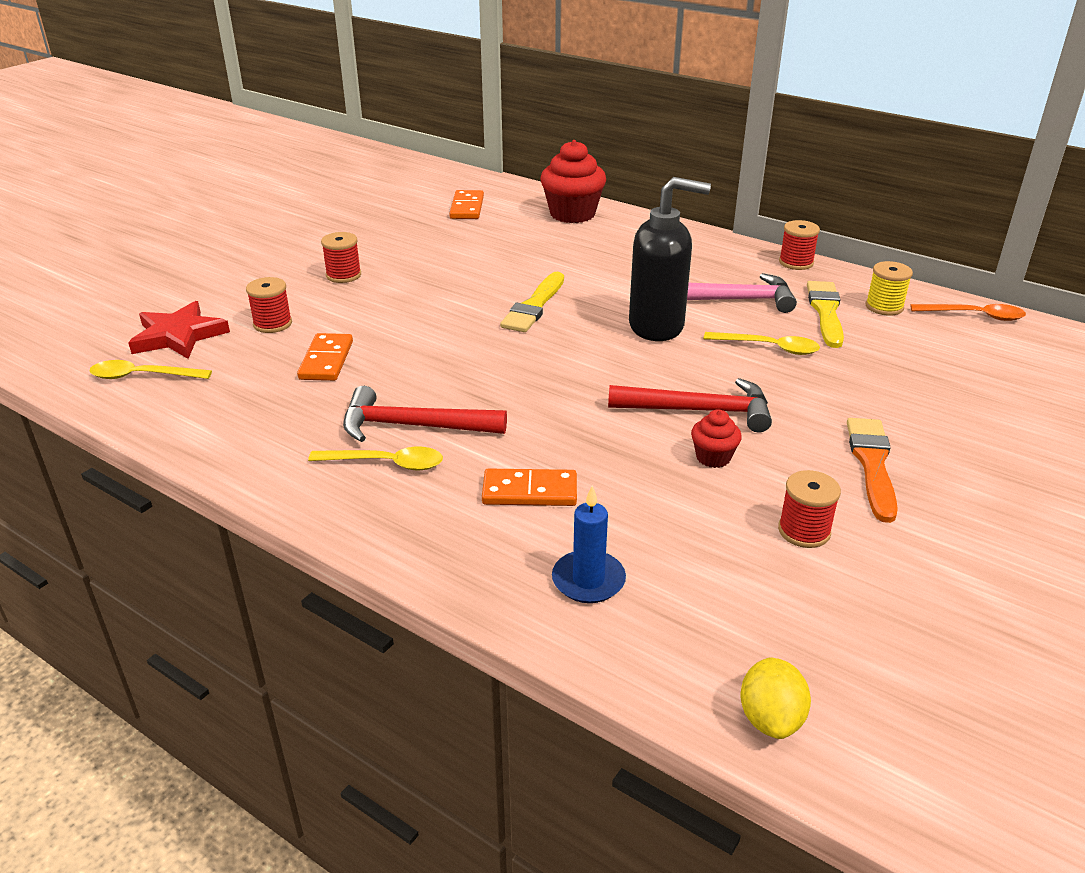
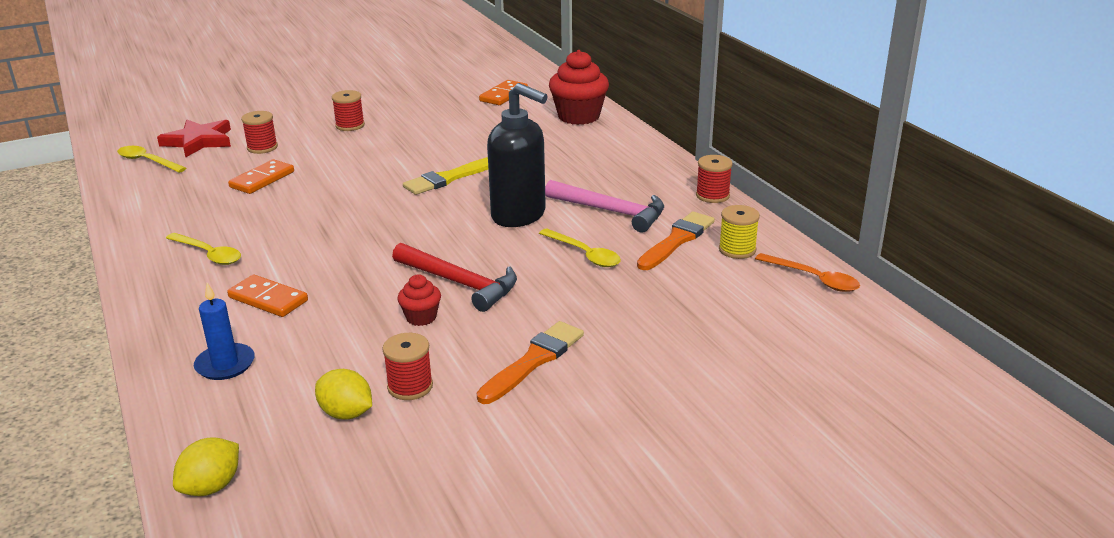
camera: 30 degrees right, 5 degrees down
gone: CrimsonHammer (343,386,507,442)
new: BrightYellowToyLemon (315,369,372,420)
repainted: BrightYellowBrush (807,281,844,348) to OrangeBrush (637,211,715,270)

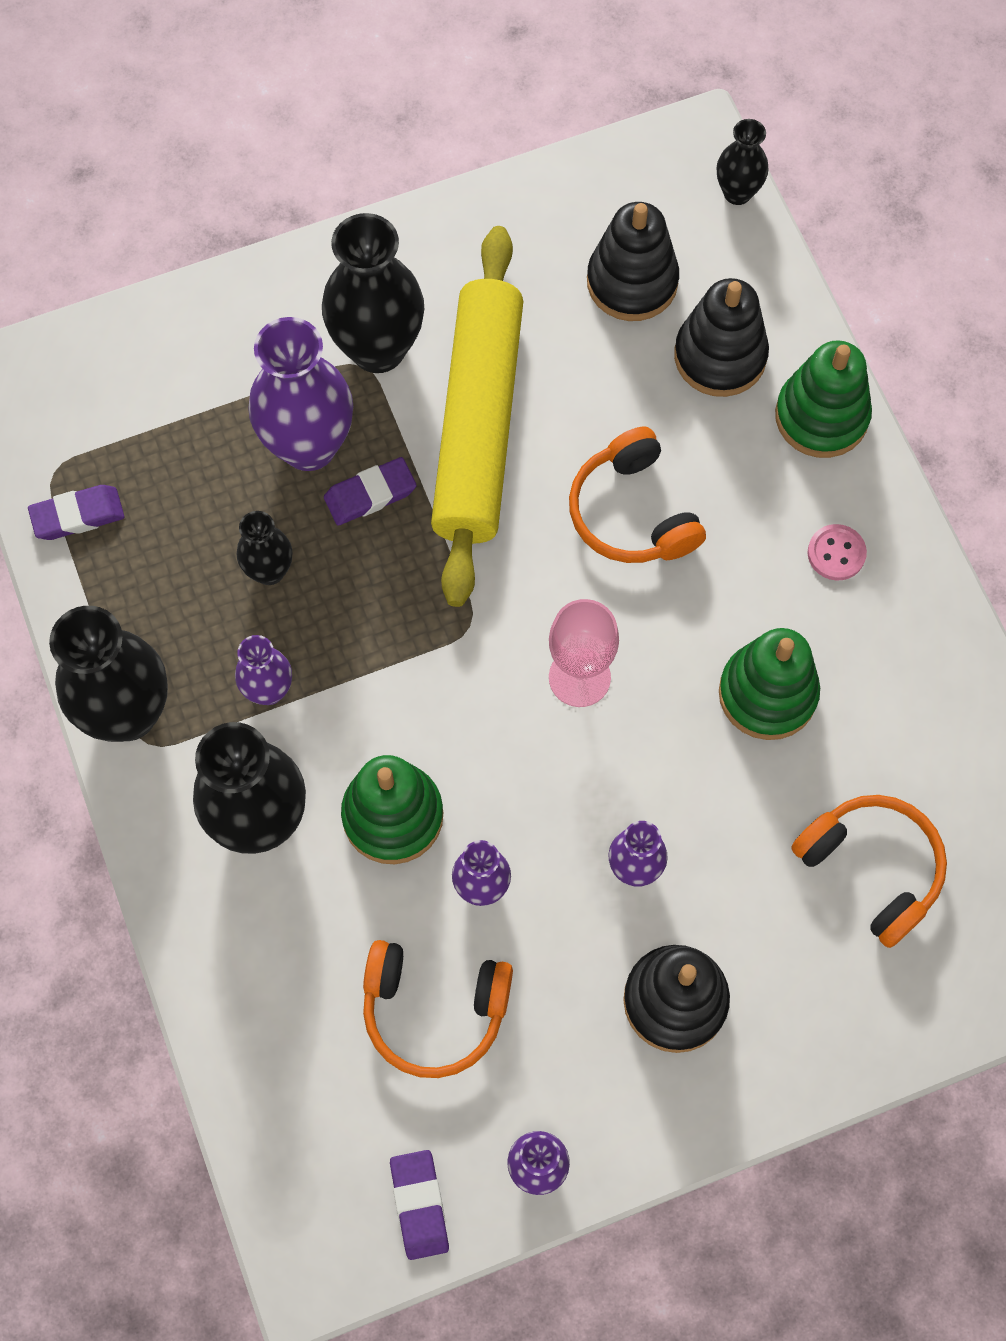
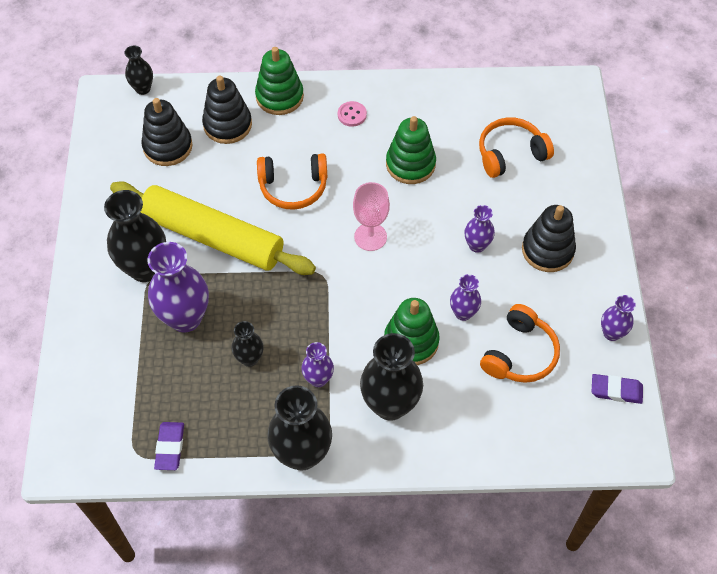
camera: 70 degrees left, 10 degrees down
gone: RoyalPurplePencilEraser (324,457,417,525)

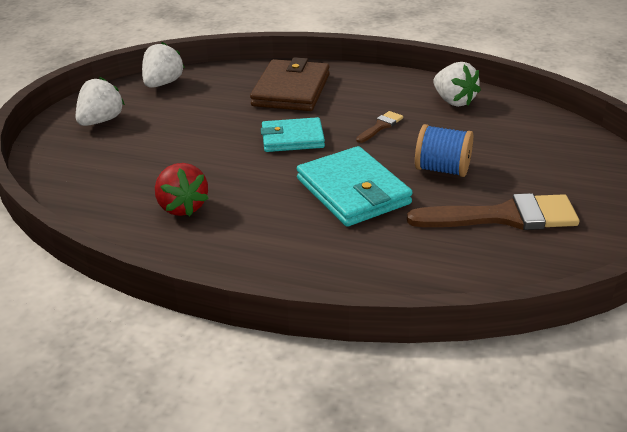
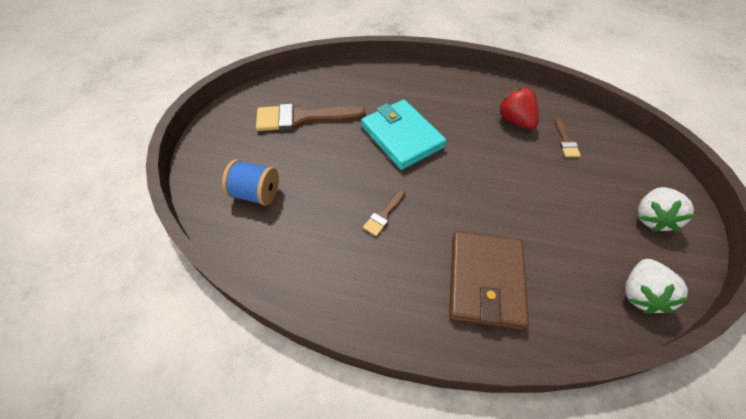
camera: 175 degrees right, 20 degrees up
gone: AquaCardWallet (261,117,325,152); SnowWhiteToyStrawberry (433,62,481,107)
new: DarkBrownBrush (555,118,581,157)
shifted: BlueBobbin (415,124,473,177) to (222,159,279,206)

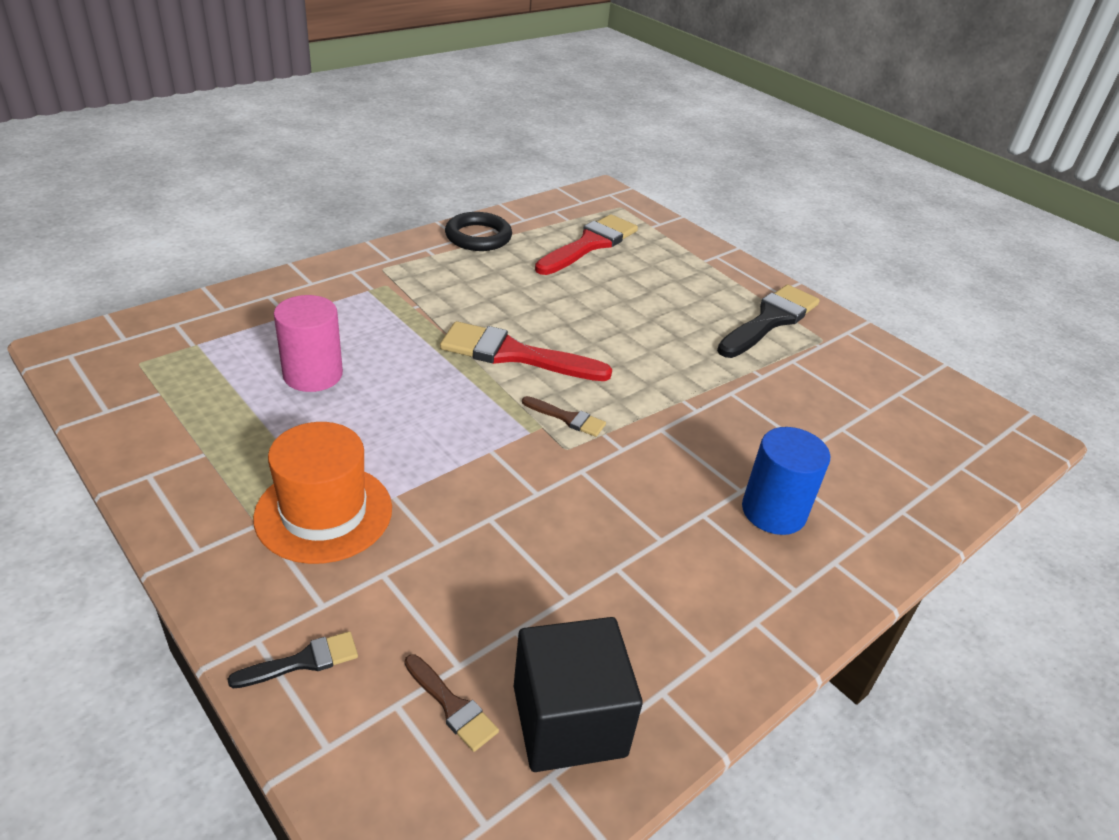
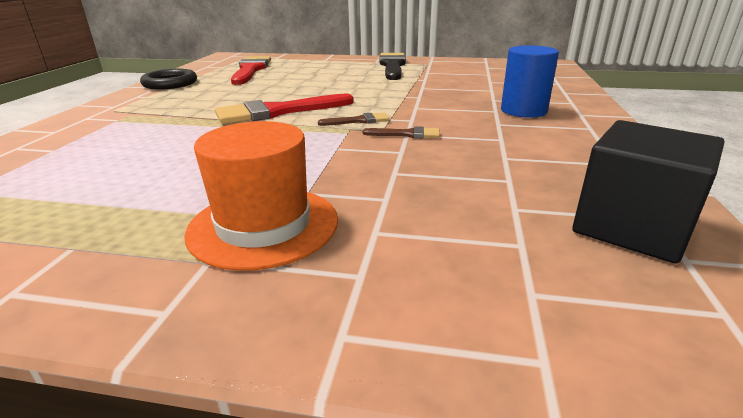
camera: 35 degrees left, 10 degrees down
gone: JetBlackBrush (227,631,358,688); RosePinkSolidCylinder (274,295,343,392)
shifted: DarkBrownBrush (405,654,499,752) to (363,126,440,138)

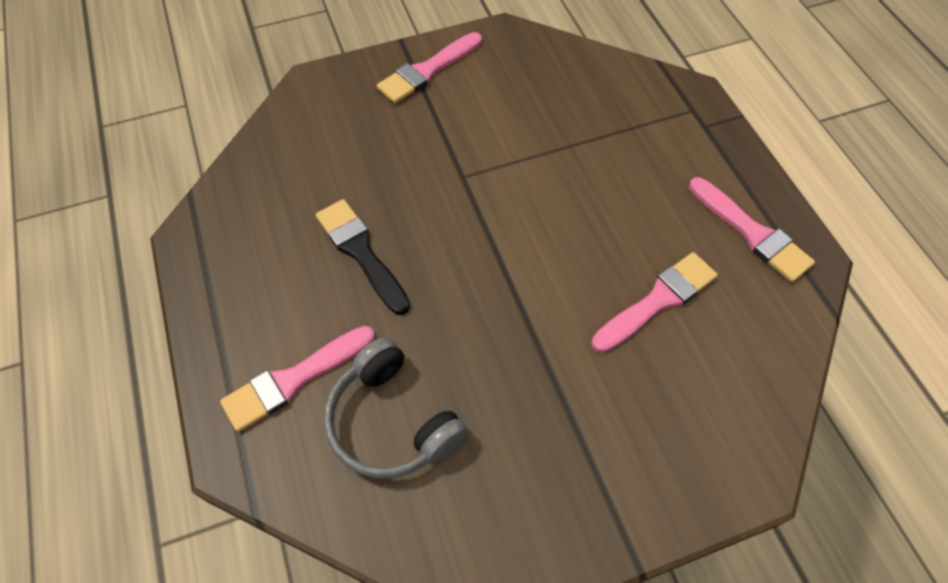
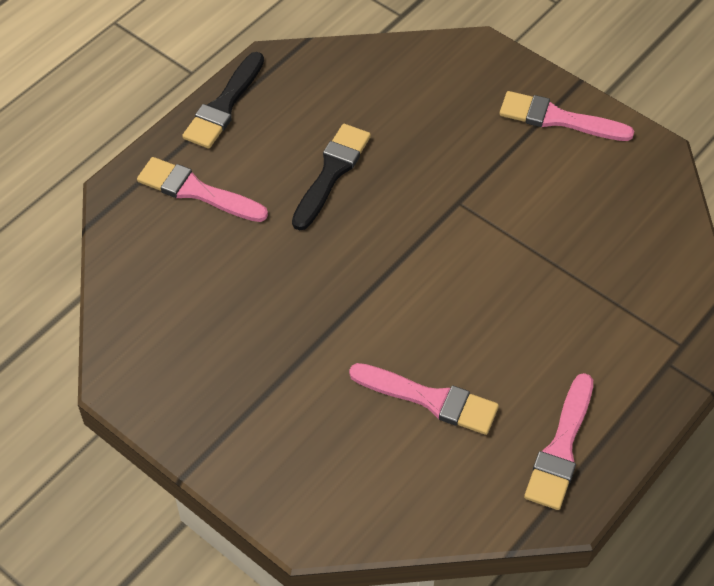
camera: 60 degrees right, 5 degrees down
gone: AshGreyHeadset (324,337,467,479)
new: JetBlackBrush (182,52,264,148)

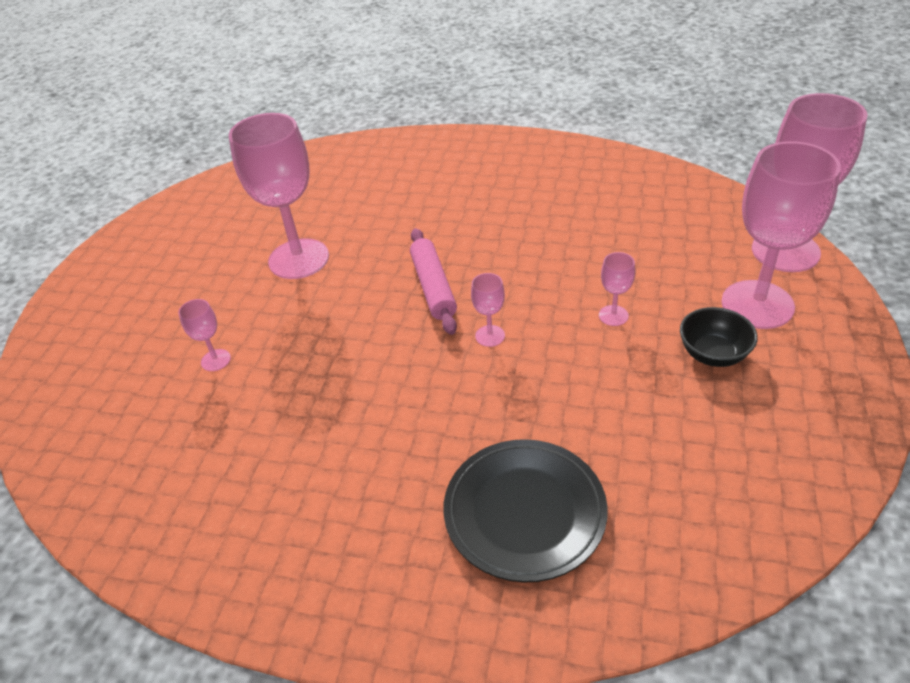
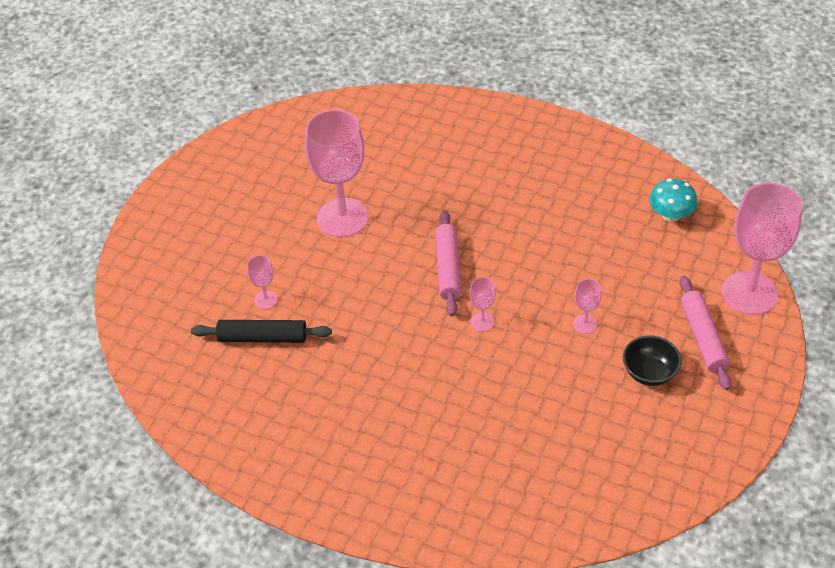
camera: 10 degrees right, 5 degrees up
gone: JetBlackFlatDish (443,439,608,582)
new: JetBlackPastryRoller (191,320,332,343); AquaMushroom (649,179,697,222)
swapped: RosePinkChalice (721,141,841,329) to RosePinkPastryRoller (680,276,731,390)

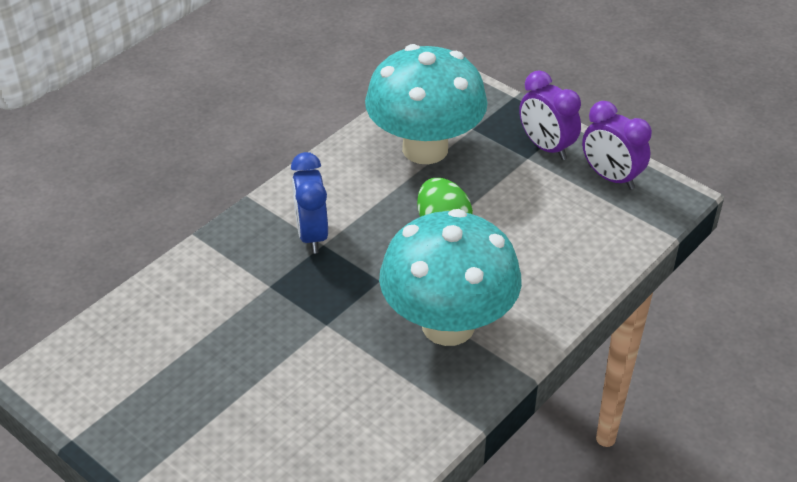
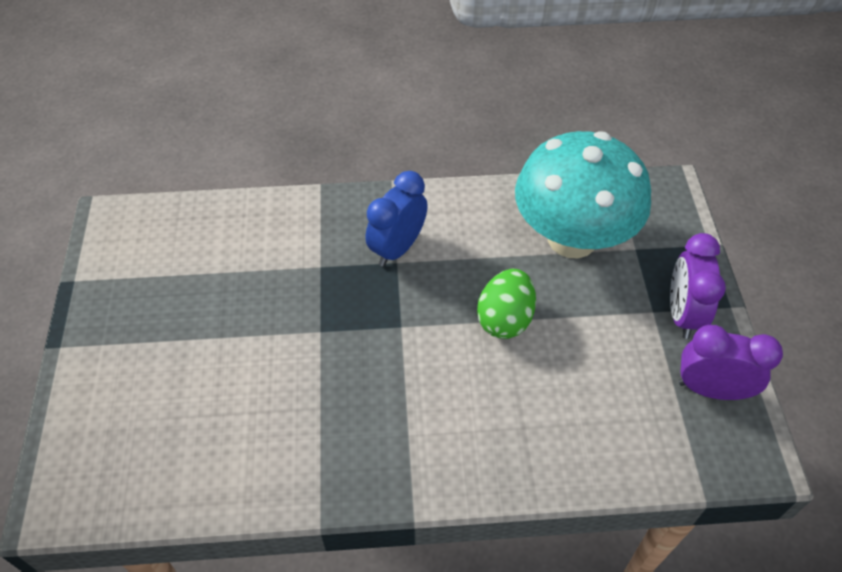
camera: 45 degrees right, 10 degrees up
gone: AquaMushroom (379,209,522,346)
rotated: RoyalPurpleBedsideClock (582,101,652,190) = (679,325,783,400) 105 degrees clockwise

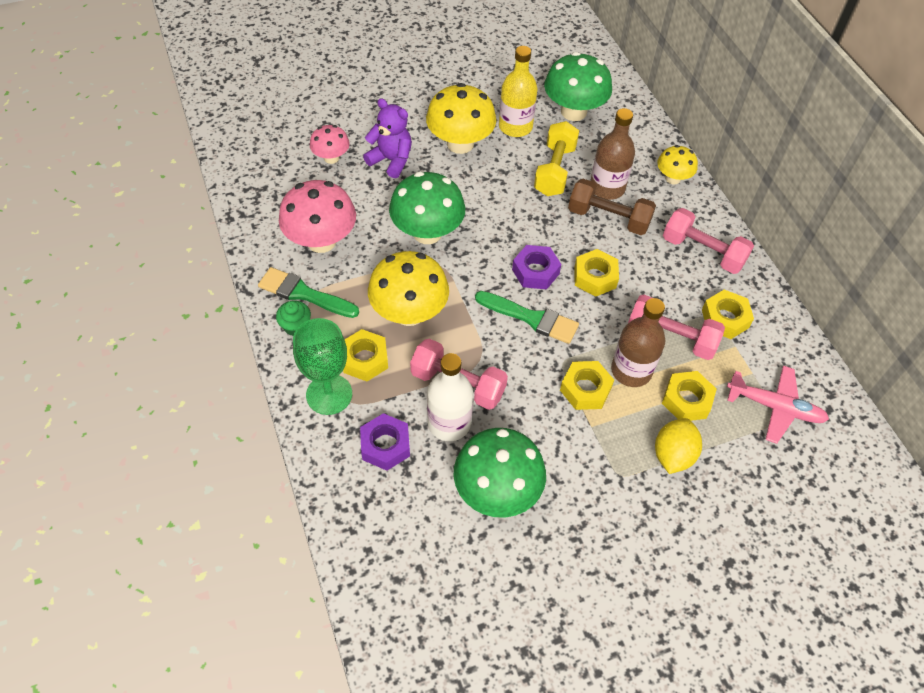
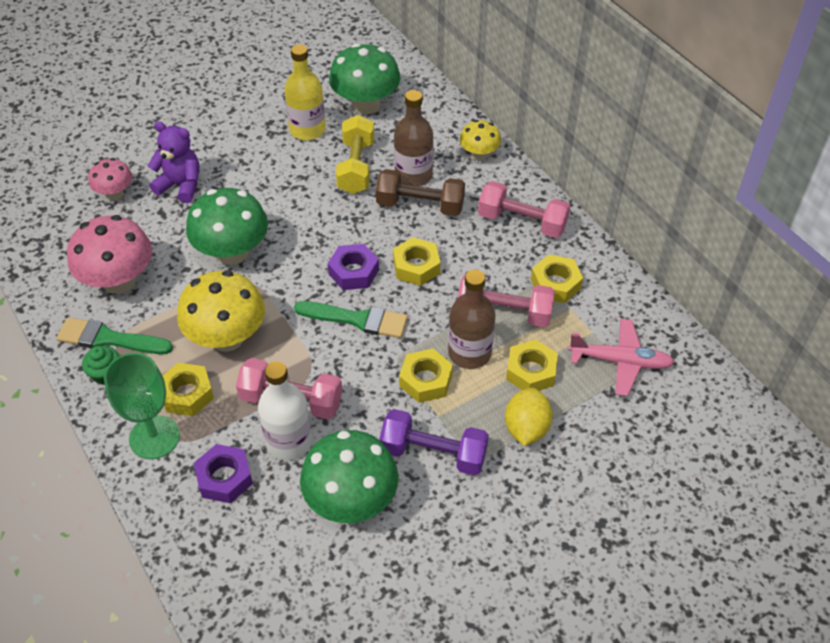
camera: 10 degrees left, 5 degrees down
gone: BrightYellowMushroom (426,83,496,154)
new: RoyalPurpleFreeWeight (379,409,489,476)

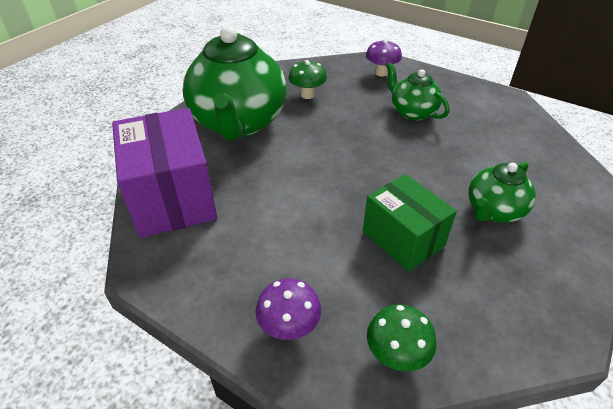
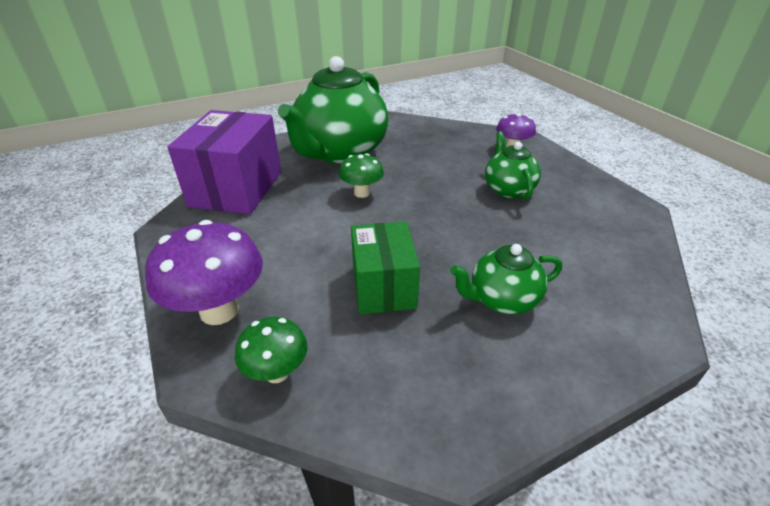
camera: 30 degrees right, 5 degrees down
shifted: GreenMushroom (288,60,327,99) to (339,153,384,198)
scaled: RoyalPurpleMushroom (256,278,321,340) = (145,220,263,325) x1.73

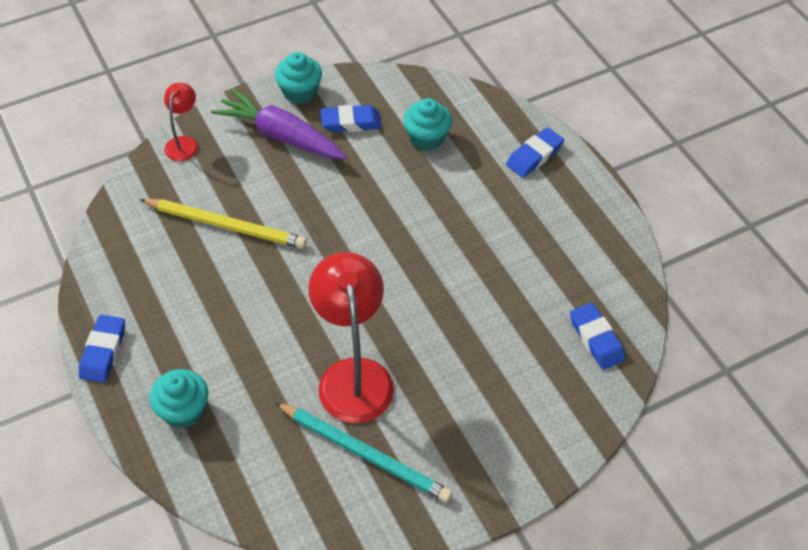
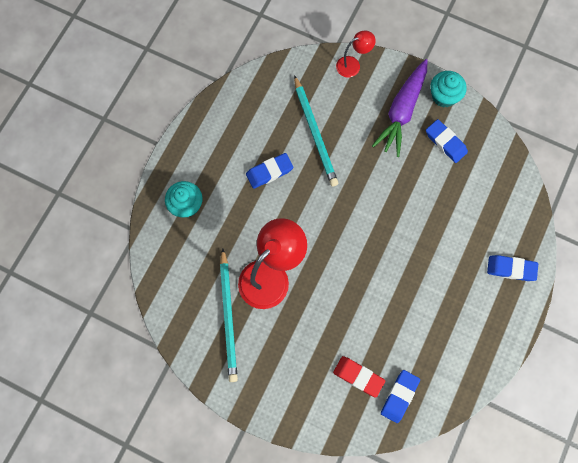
camera: 55 degrees right, 20 degrees up
gone: AquaCupcake (403,98,452,151)
new: CrimsonPencilEraser (333,356,385,398)
shifted: BluePencilEraser (79,315,125,383) to (246,153,293,189)
repainted: BrightYellowWoodenPencil (139,199,307,249) to AquaWoodenPencil (294,75,338,187)
rotated: RoyalPurpleCarrot (211,88,347,159) = (372,59,427,157) 150 degrees counterclockwise

